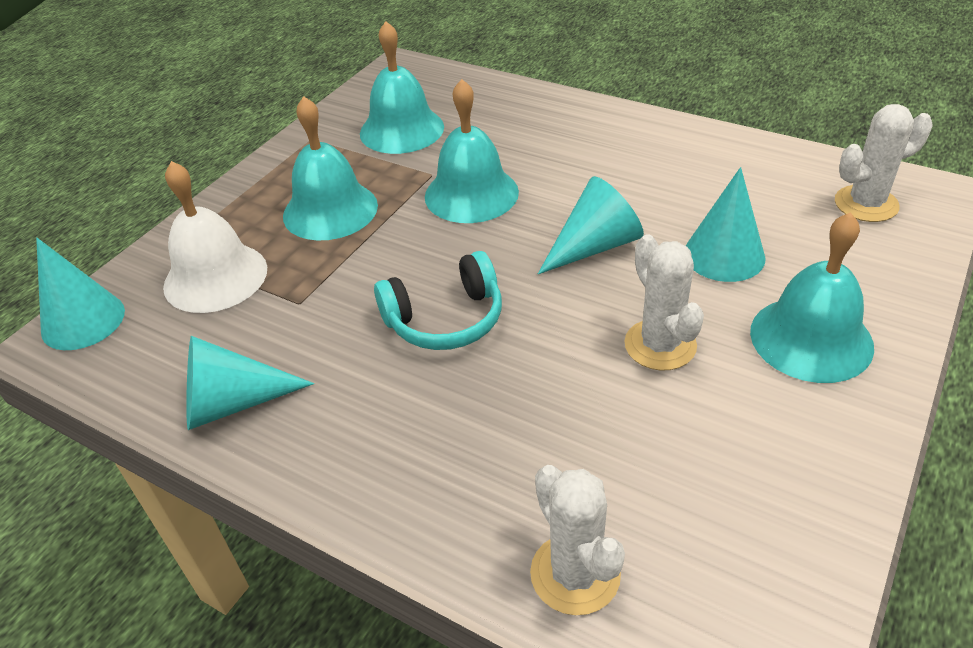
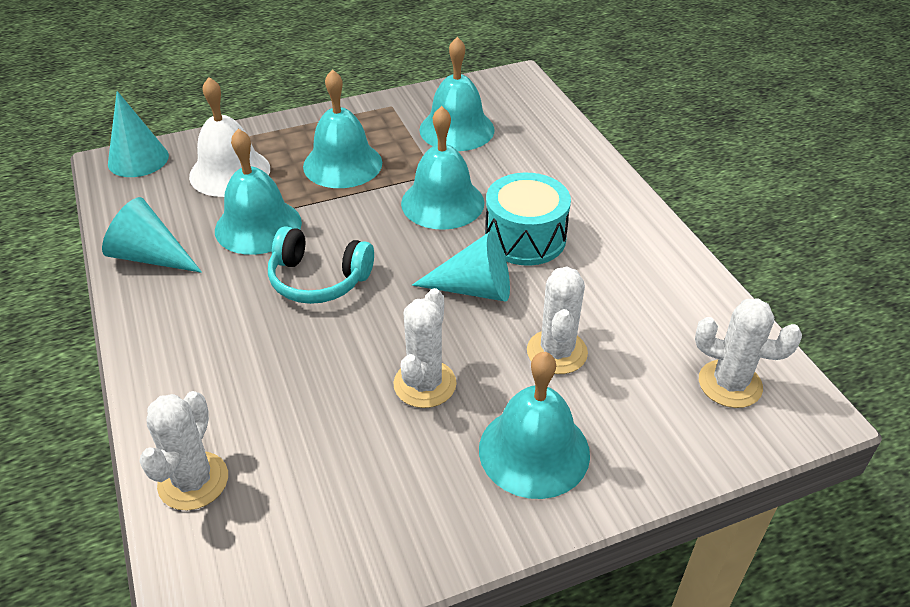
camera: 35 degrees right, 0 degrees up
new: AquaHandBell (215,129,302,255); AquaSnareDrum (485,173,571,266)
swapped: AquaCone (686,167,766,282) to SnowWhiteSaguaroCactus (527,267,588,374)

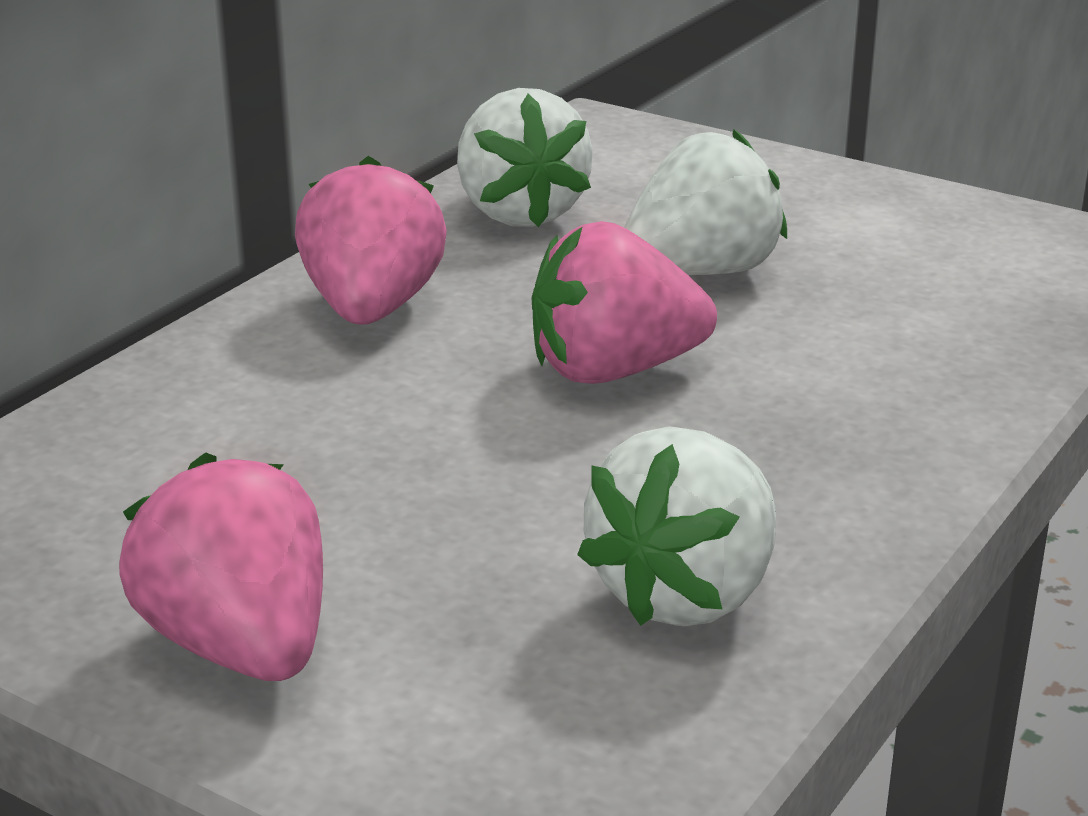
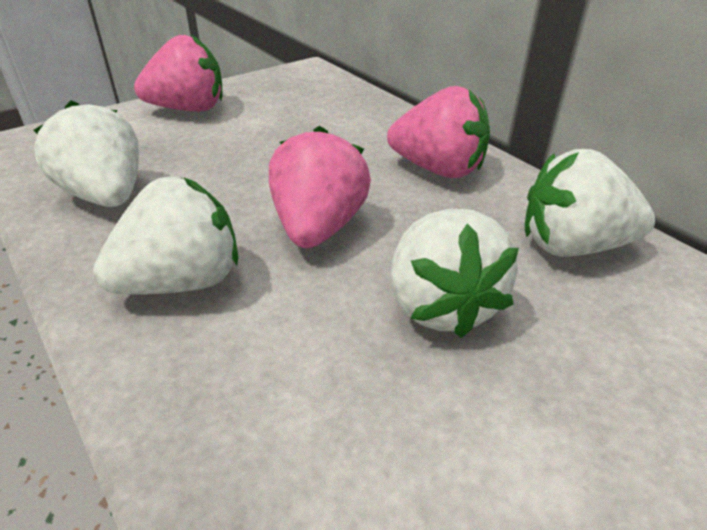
camera: 110 degrees right, 10 degrees up
new: SnowWhiteToyStrawberry (93,177,238,294)

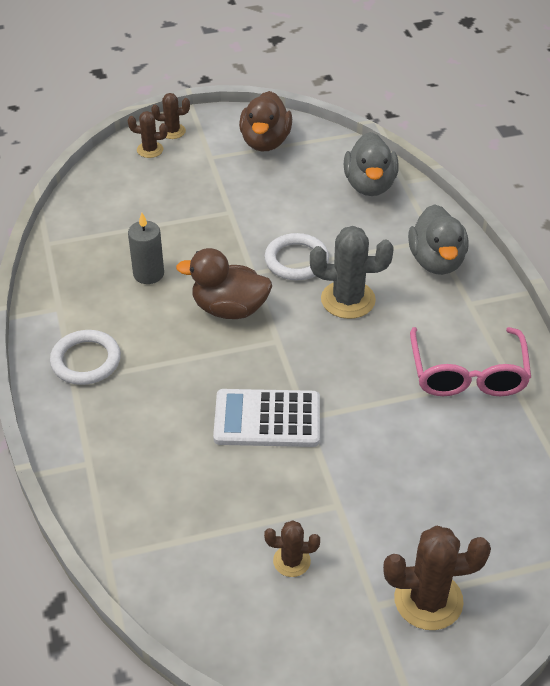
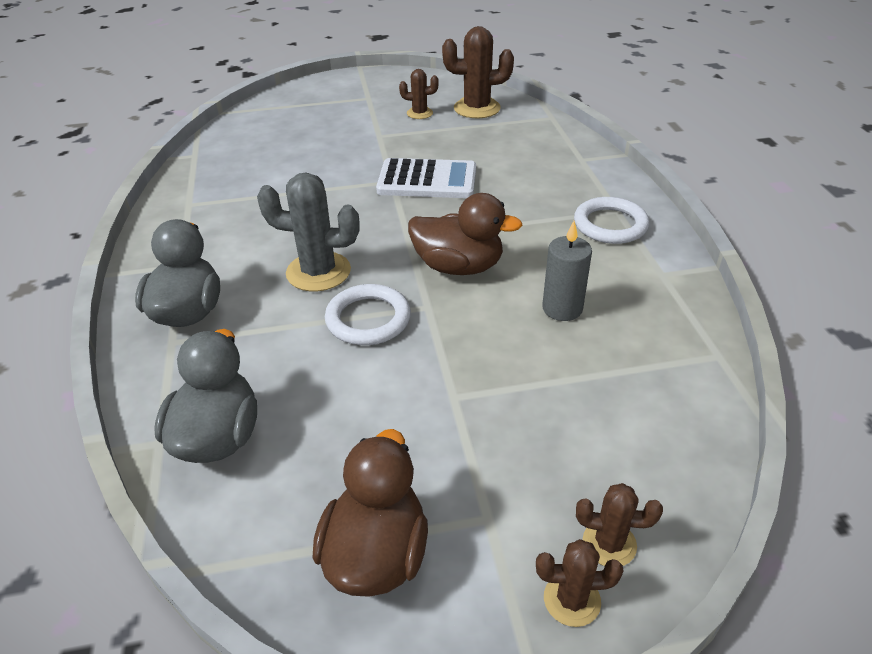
camera: 175 degrees left, 5 degrees down
gone: RosePinkGlasses (410,327,531,396)
shifted: DarkBrownSaguaroCactus (383,526,491,630) to (442,26,514,118)

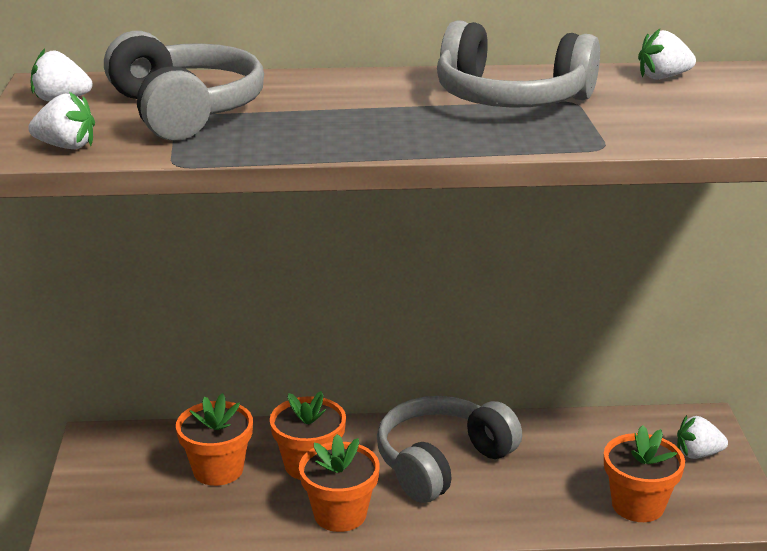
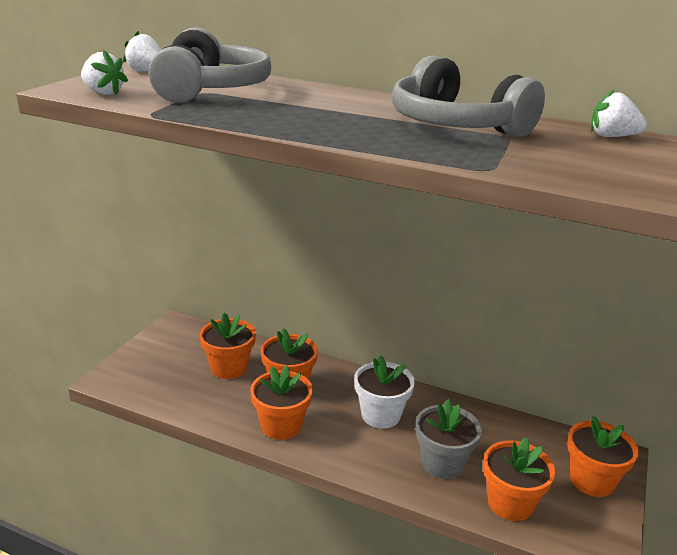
camera: 25 degrees right, 0 degrees up
new: AshGreyPlantPot (416,399,482,479)
swapped: AshGreyHeadset (377,396,522,503) to SnowWhitePlantPot (354,356,415,429); SnowWhiteToyStrawberry (677,415,728,459) to OrangePlantPot (567,416,639,497)

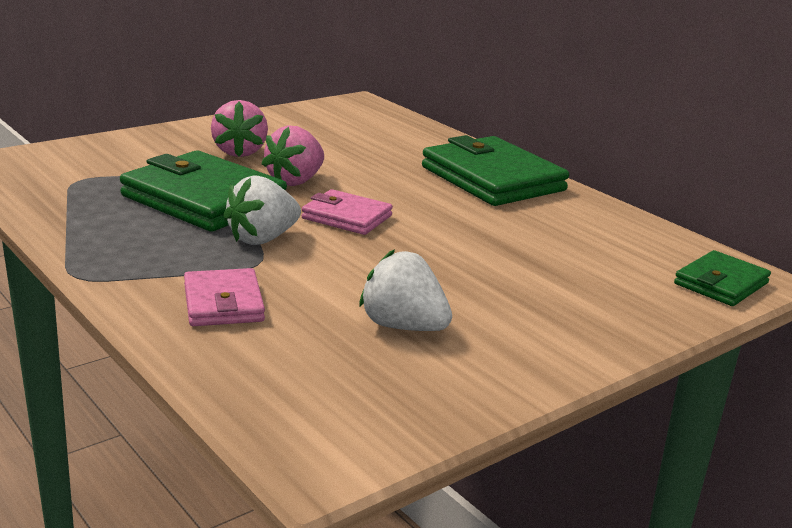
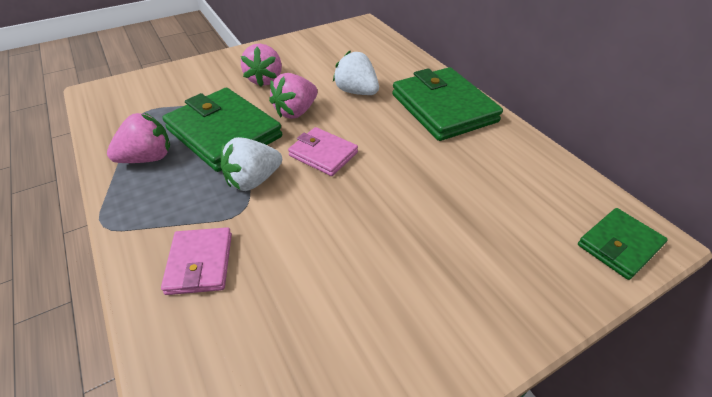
camera: 10 degrees right, 20 degrees up
new: RosePinkToyStrawberry (107,113,170,163)
shifted: SnowWhiteToyStrawberry (359,249,452,331) to (333,51,379,95)

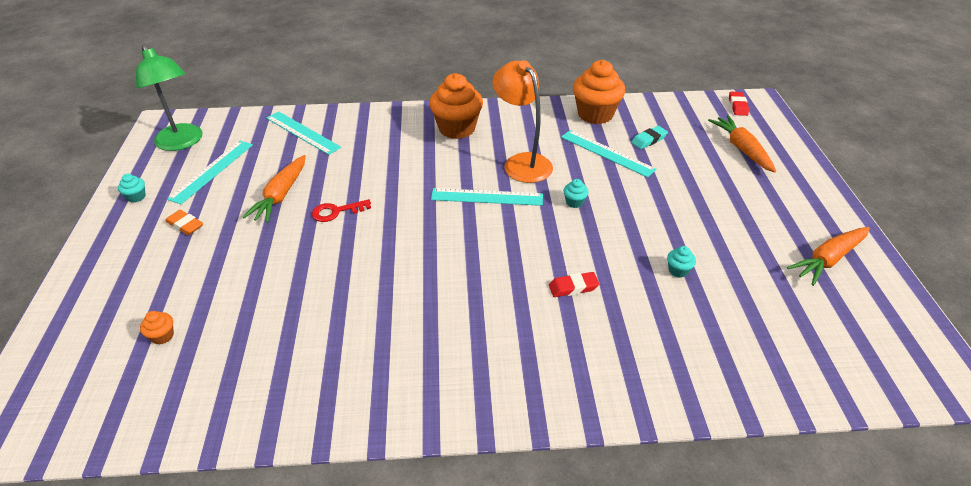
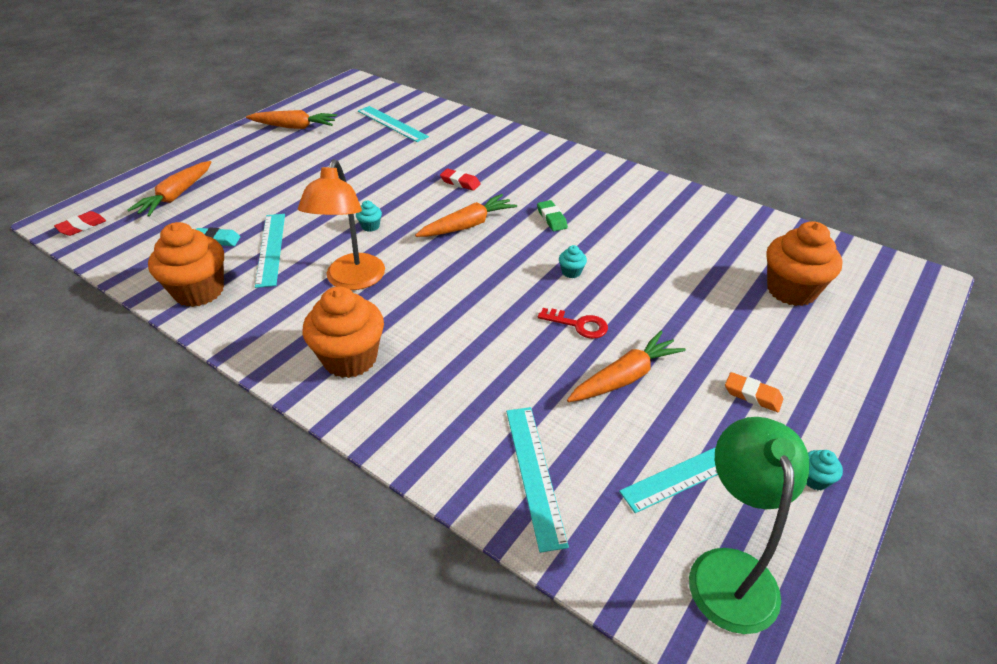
camera: 140 degrees left, 0 degrees up
new: OrangeCarrot (415,194,517,237); GreenPencilEraser (537,200,568,231)
shifted: AquaRuler (431,188,543,206) to (358,106,429,142); AquaCupcake (667,246,696,278) to (559,245,587,278)
rotated: OrangePencilEraser (165,210,203,235) = (725,372,783,412) 45 degrees counterclockwise
scaled: OrangeCupcake (140,311,174,345) = (766,221,843,306) x2.41

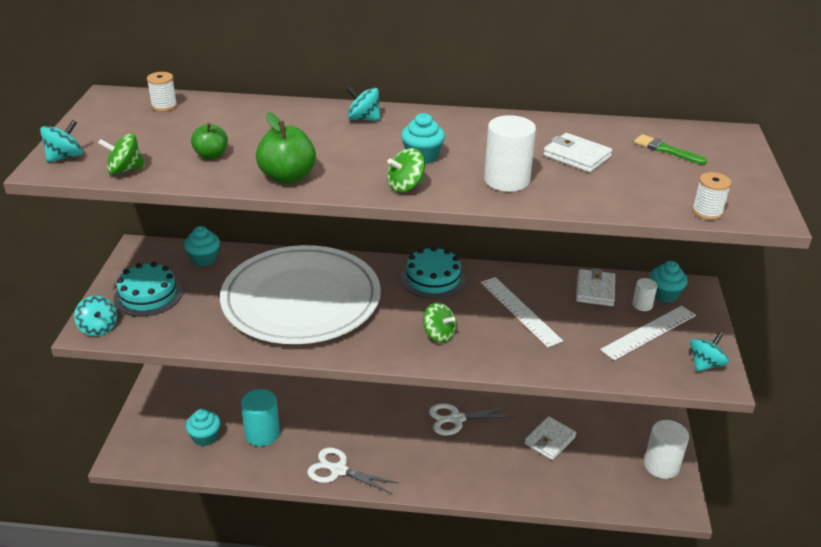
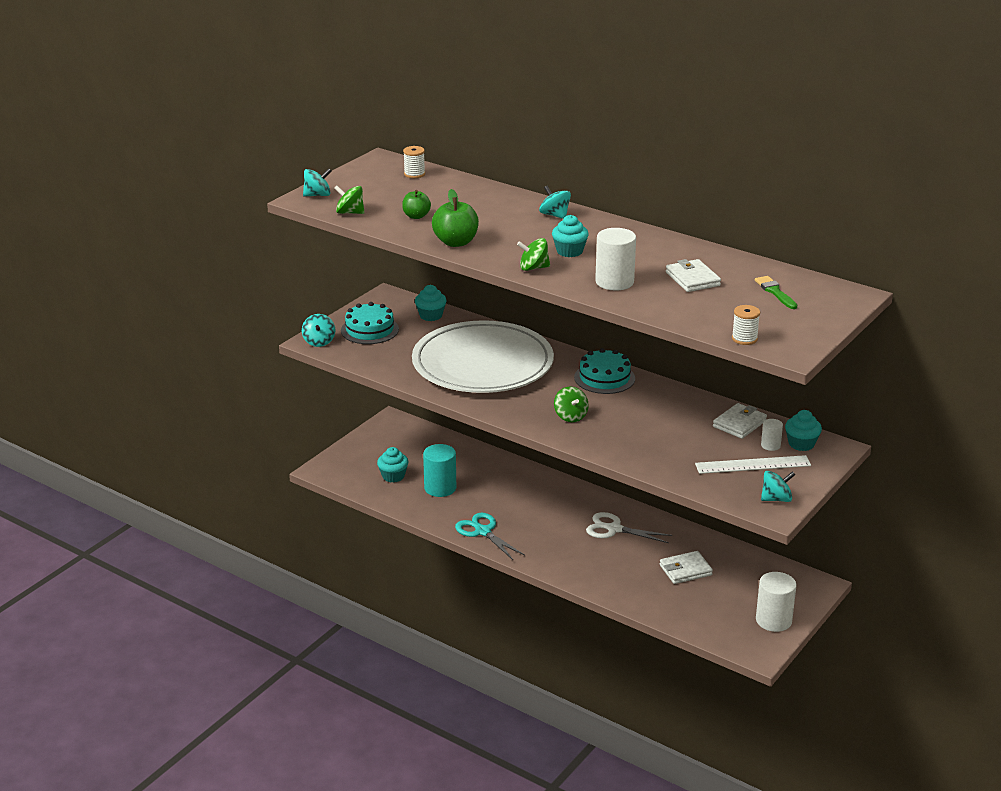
camera: 30 degrees right, 5 degrees down
gone: SnowWhiteRuler (481,277,563,347)
repainted: SnowWhiteScissors (307,447,398,494) to AquaScissors (455,513,525,560)

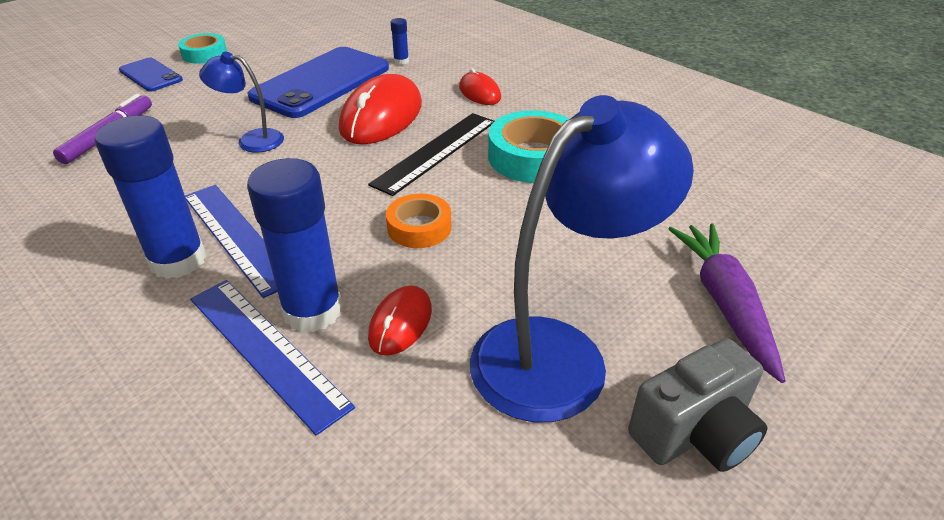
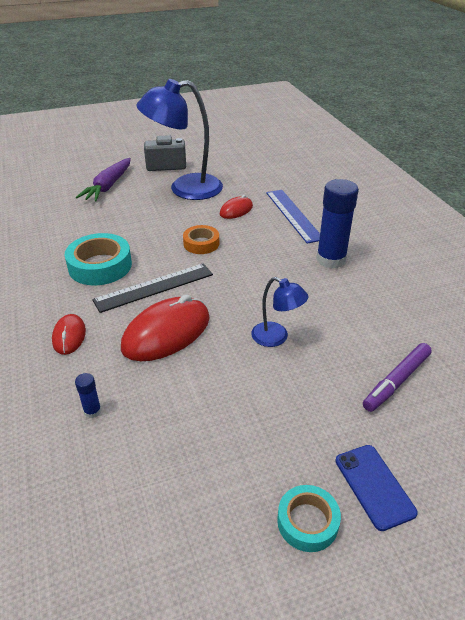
camera: 155 degrees left, 0 degrees up
gone: BlueRuler (185,185,277,298); BlueMobilePhone (247,47,389,118); BlueStickOfGlue (247,158,343,332)

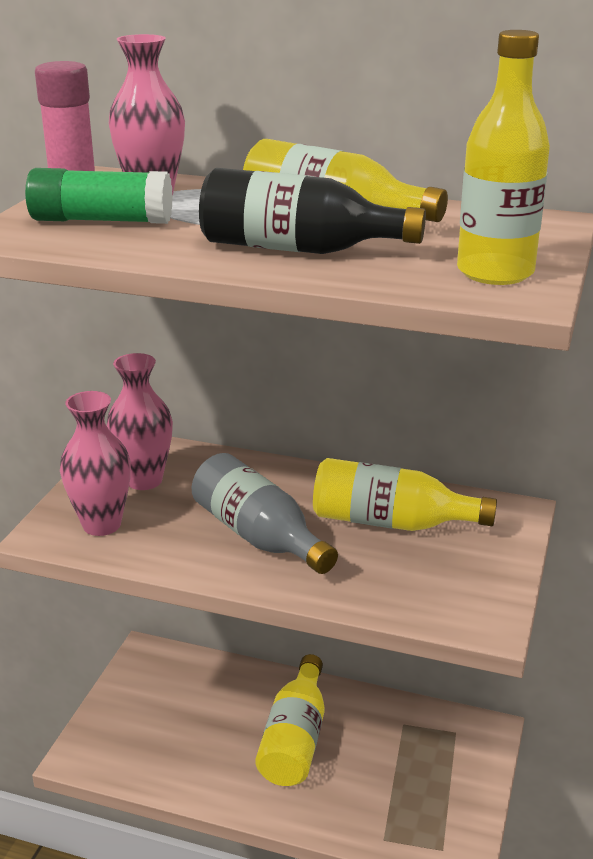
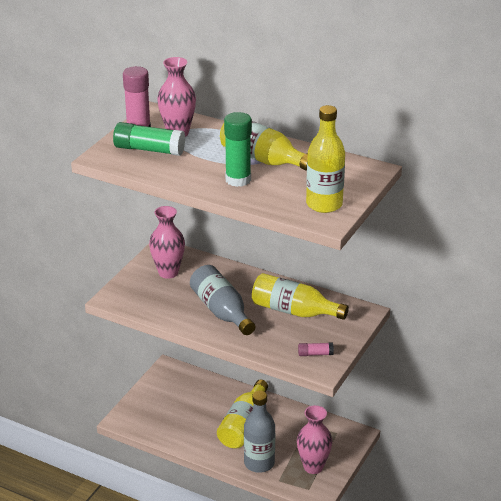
camera: 10 degrees right, 5 degrees up
new: AshGreyDrinkBottle (244,391,275,473); RosePinkStickOfGlue (298,342,334,356)
shifted: RosePinkTallVase (60,391,131,536) to (297,405,332,474)
swapped: JetBlackDrinkBottle (199,168,426,254) to GreenStickOfGlue (224,112,252,187)

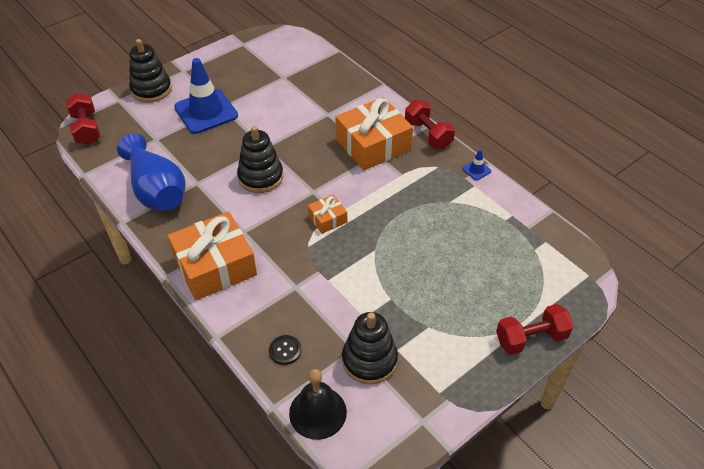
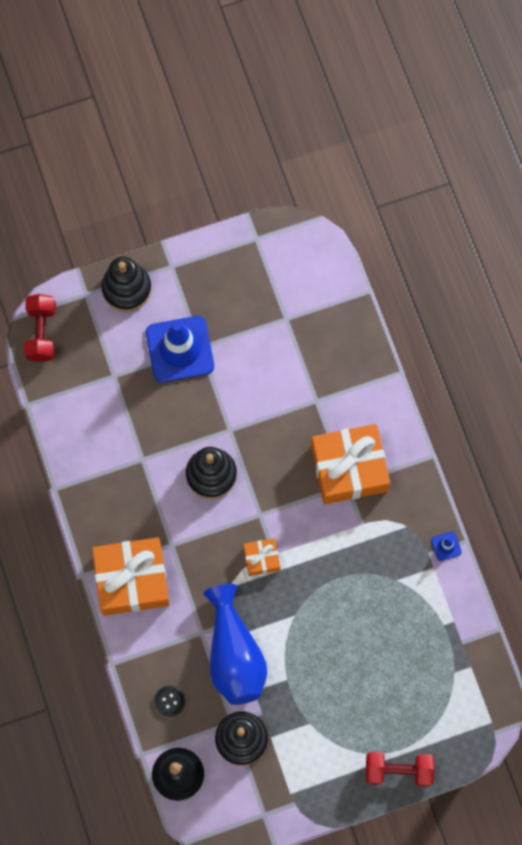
camera: 20 degrees right, 25 degrees up
gone: CrimsonFreeWeight (405,100,455,149)
shifted: BlueTallVase (117,133,185,211) to (203,584,267,705)

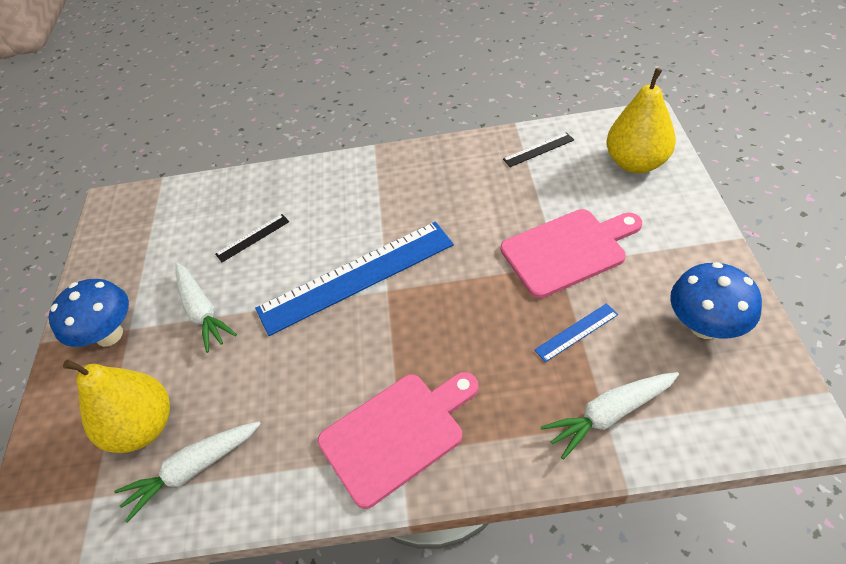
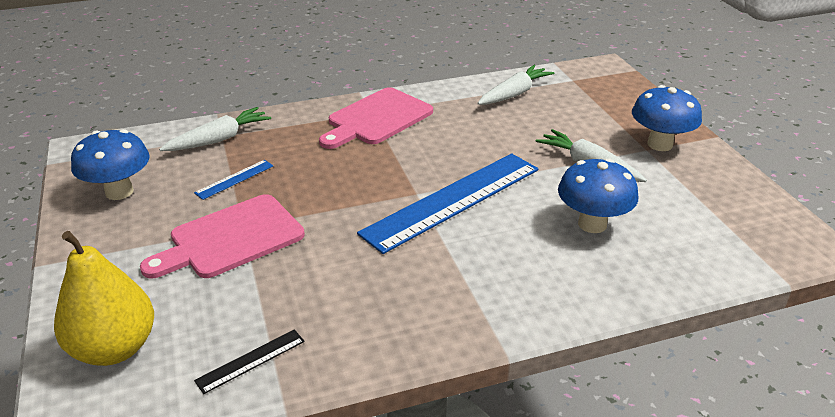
camera: 160 degrees right, 15 degrees down
gone: BrightYellowPearFruit (63,360,170,453)
swapped: JetBlackRuler (215,214,289,262) to BlueMushroom (558,158,639,233)

